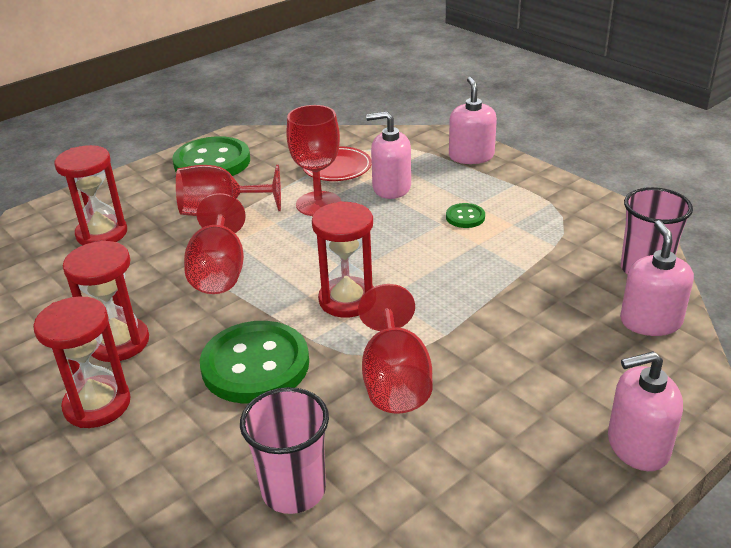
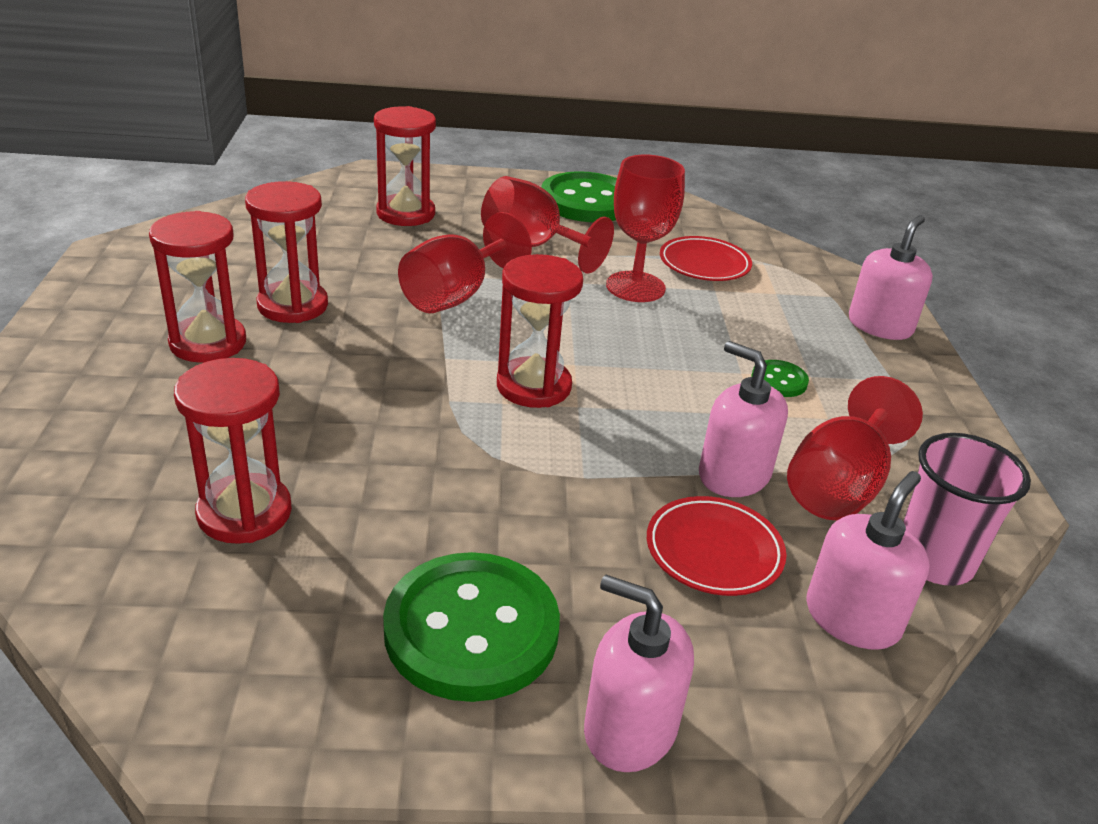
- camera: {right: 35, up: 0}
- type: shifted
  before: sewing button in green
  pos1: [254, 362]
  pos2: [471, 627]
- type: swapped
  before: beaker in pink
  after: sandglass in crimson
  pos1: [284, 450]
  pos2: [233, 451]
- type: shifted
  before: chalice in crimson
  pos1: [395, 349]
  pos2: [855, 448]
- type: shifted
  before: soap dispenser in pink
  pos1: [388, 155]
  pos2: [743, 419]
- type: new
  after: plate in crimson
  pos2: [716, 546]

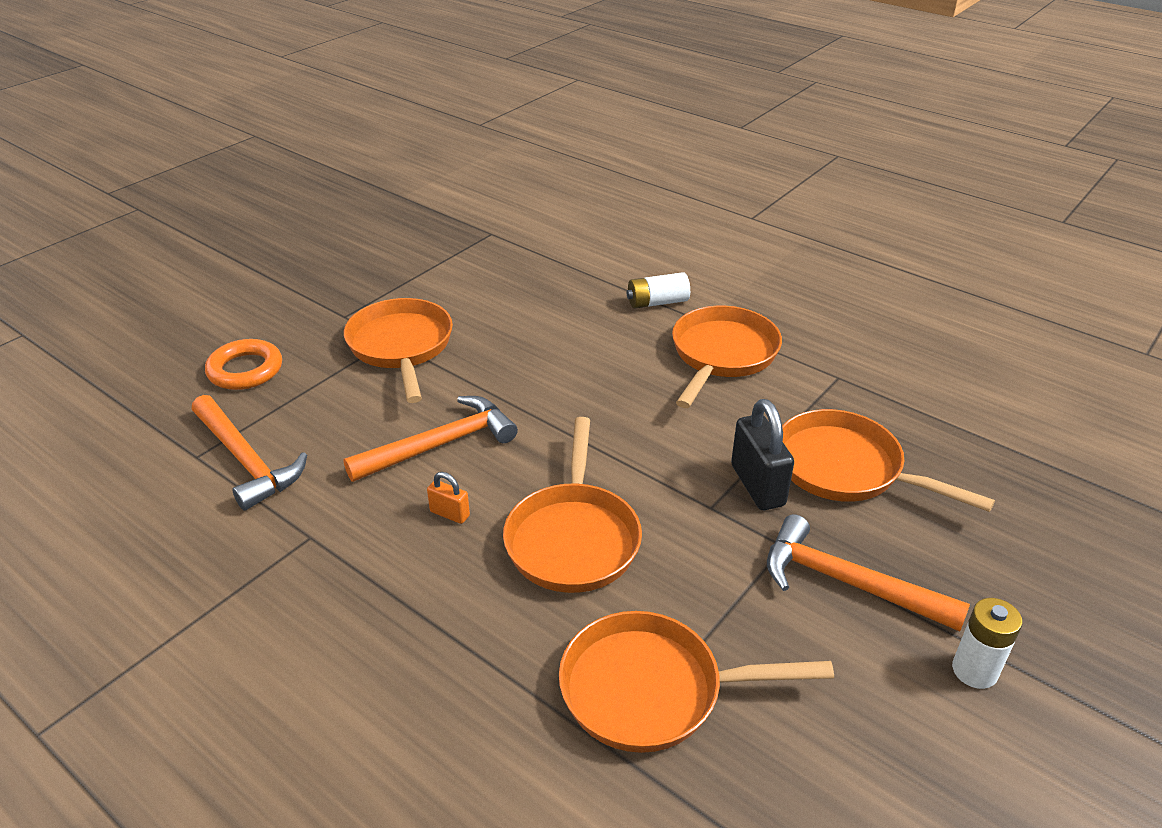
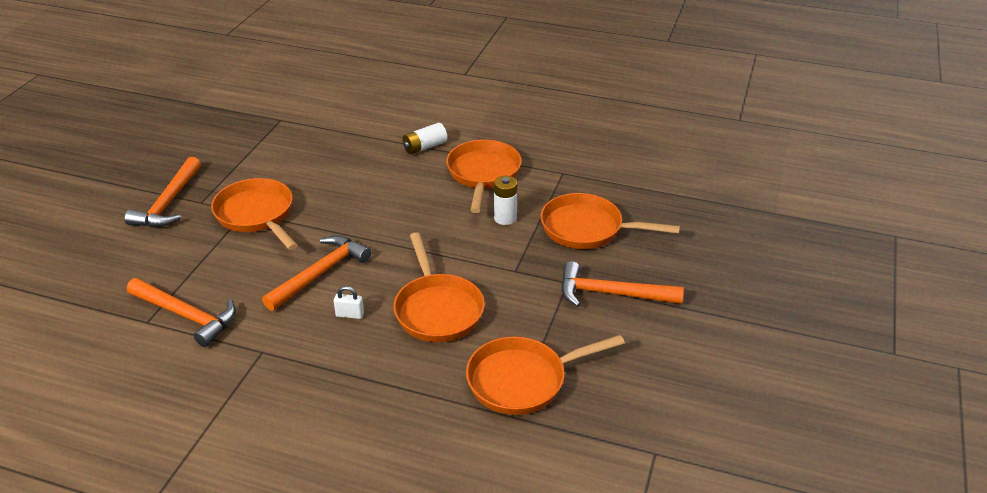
- camera: {right: -20, up: 0}
- type: gone
  before: ring in orange-coloured
  pos1: [243, 364]
- type: repainted
  before: lock in orange-coloured
  after: lock in snow-white
  pos1: [448, 498]
  pos2: [349, 302]
- type: gone
  before: lock in ebony
  pos1: [762, 454]
- type: shifted
  before: power cell in snow-white
  pos1: [987, 643]
  pos2: [505, 200]
- type: new
  after: claw hammer in orange-coloured
  pos2: [163, 192]

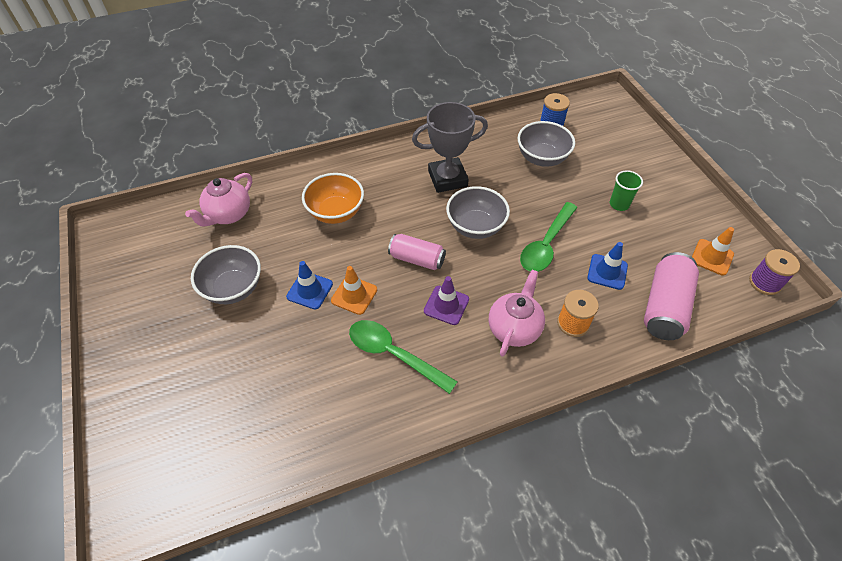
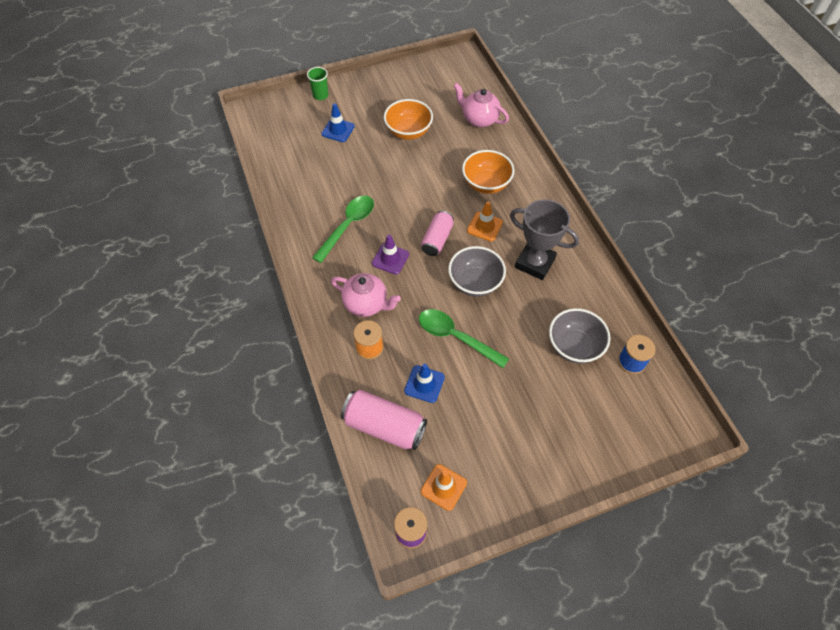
- camera: {right: 90, up: 5}
- type: repainted
  before: deep dish in gray
  after: deep dish in orange-coloured
  pos1: [226, 274]
  pos2: [408, 119]
- type: shifted
  before: safety cone in cobalt
  pos1: [309, 285]
  pos2: [338, 122]
- type: shifted
  before: safety cone in orange-coloured
  pos1: [354, 290]
  pos2: [485, 221]
- type: rotated
  before: award cup in gray
  pos1: [450, 147]
  pos2: [544, 239]
  turn: -45
- type: shifted
  before: beaker in green
  pos1: [626, 190]
  pos2: [317, 83]

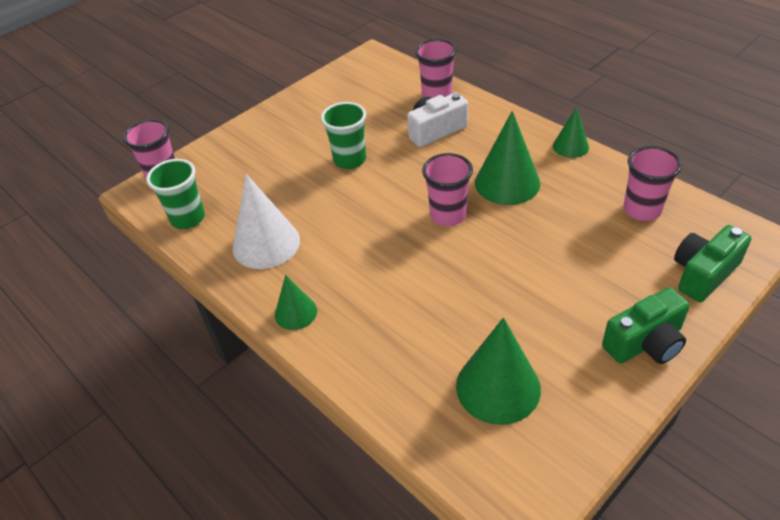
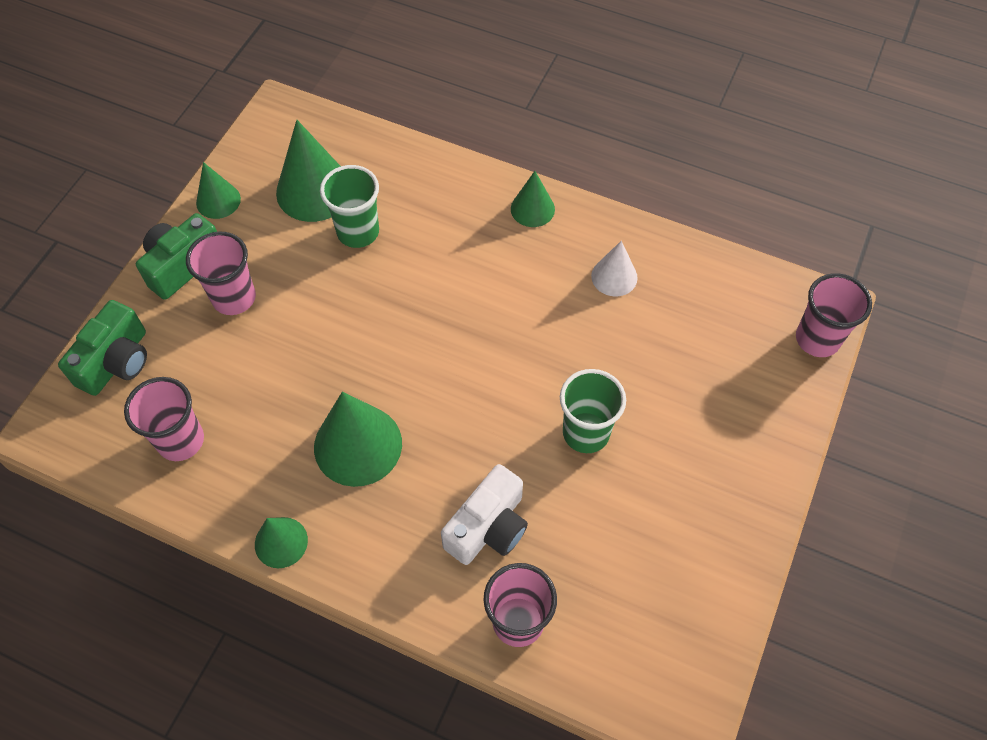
- camera: {right: 155, up: 15}
- type: shifted
  before: beaker in green
  pos1: [175, 194]
  pos2: [349, 206]
- type: scaled
  before: cone shape in snow-white
  pos1: [266, 221]
  pos2: [614, 268]
  scale: 0.57
- type: shifted
  before: beaker in pink
  pos1: [447, 189]
  pos2: [221, 273]
- type: new
  after: cone shape in green
  pos2: [218, 190]

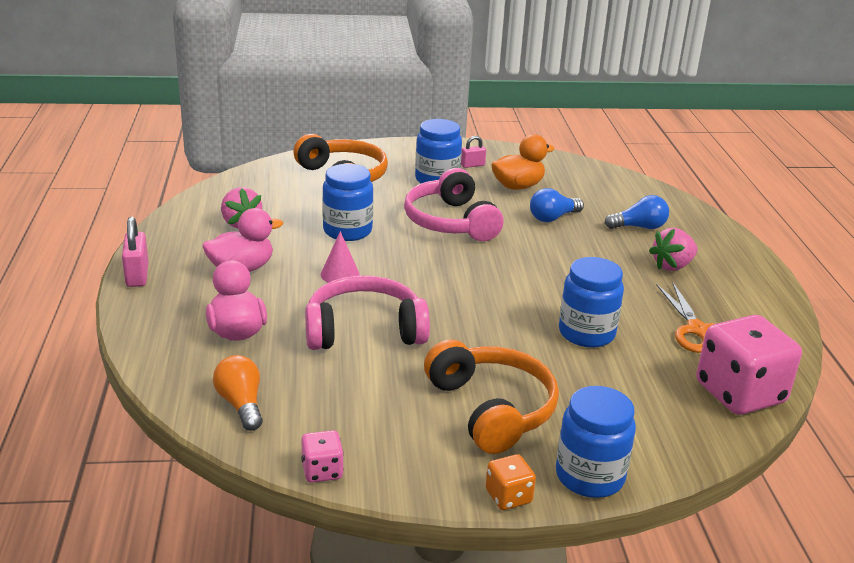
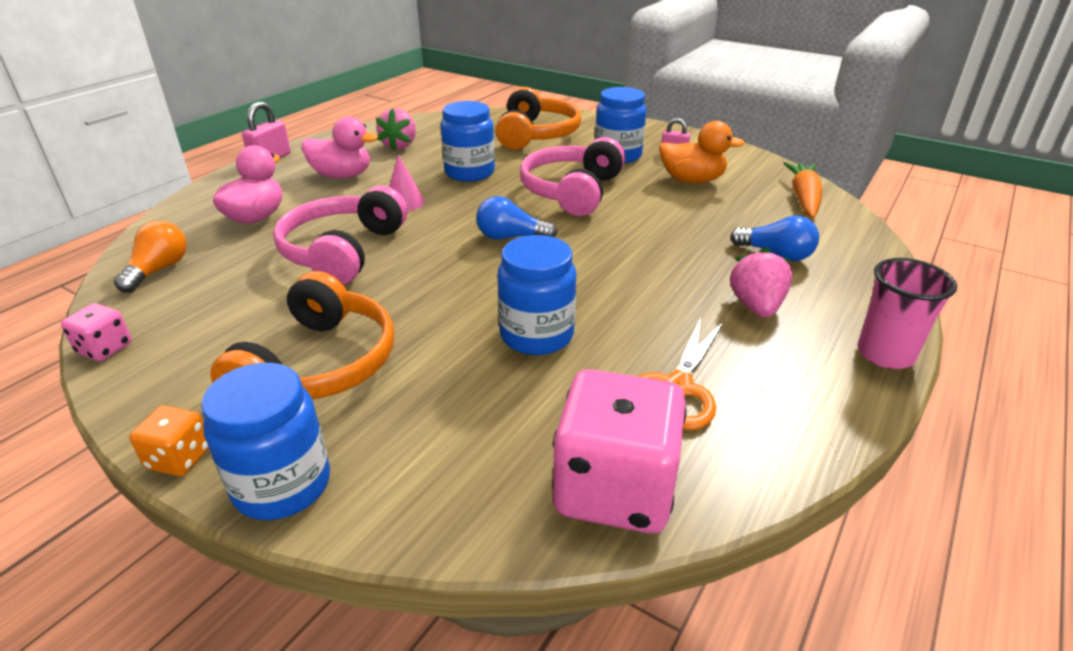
- camera: {right: 40, up: 5}
- type: rotated
  before: headphones in pink
  pos1: [367, 313]
  pos2: [340, 235]
  turn: -105
- type: shifted
  before: light bulb in cobalt
  pos1: [557, 205]
  pos2: [516, 218]
- type: rotated
  before: strawberry in pink
  pos1: [673, 249]
  pos2: [761, 282]
  turn: 90
- type: new
  after: toy carrot in orange-coloured
  pos2: [802, 190]
- type: new
  after: beaker in pink
  pos2: [907, 313]

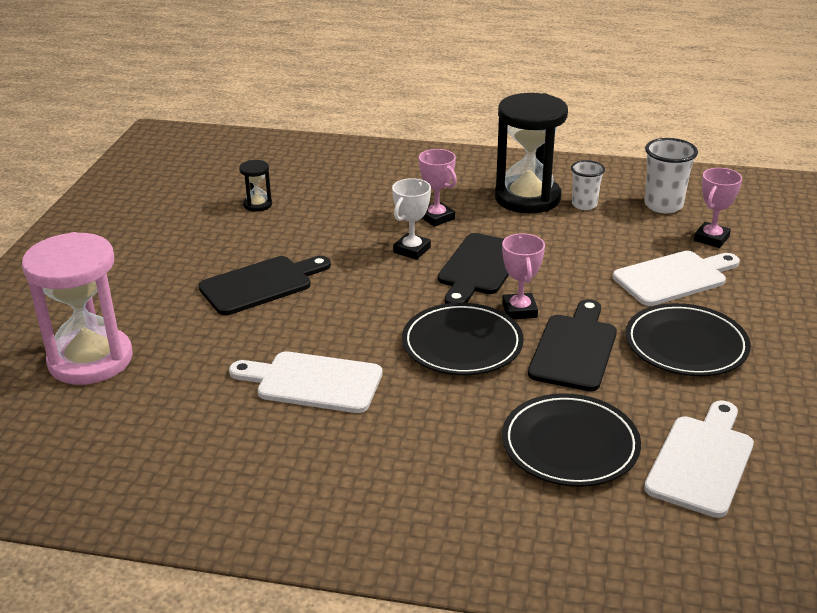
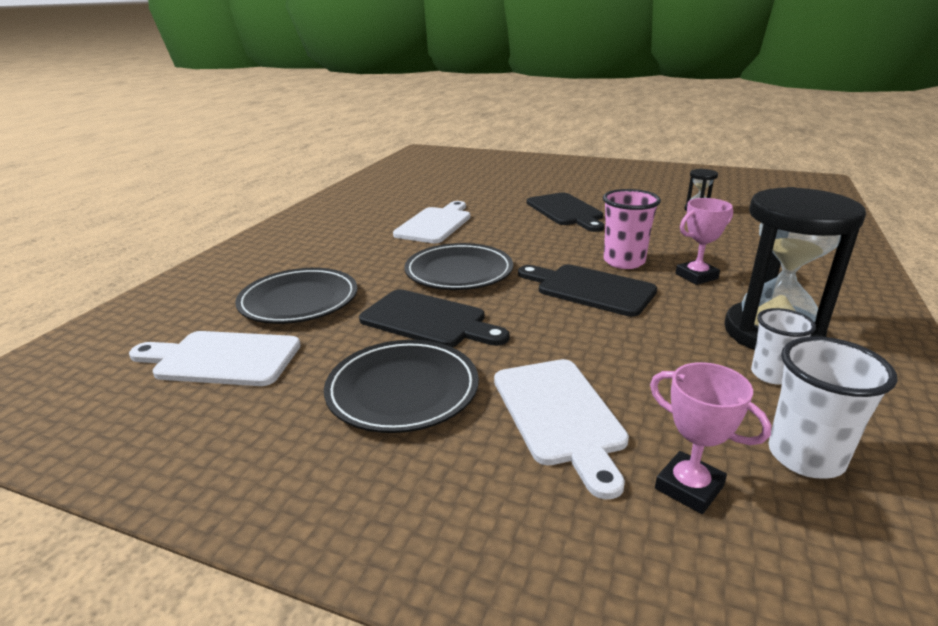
- camera: {right: 100, up: -5}
- type: gone
  before: sandglass in pink
  pos1: [77, 308]
- type: swapped
  before: award cup in snow-white
  after: beaker in pink
  pos1: [411, 219]
  pos2: [632, 229]
- type: gone
  before: award cup in pink
  pos1: [523, 276]
- type: rotated
  before: bread board in snow-white
  pos1: [699, 459]
  pos2: [215, 358]
  turn: 150

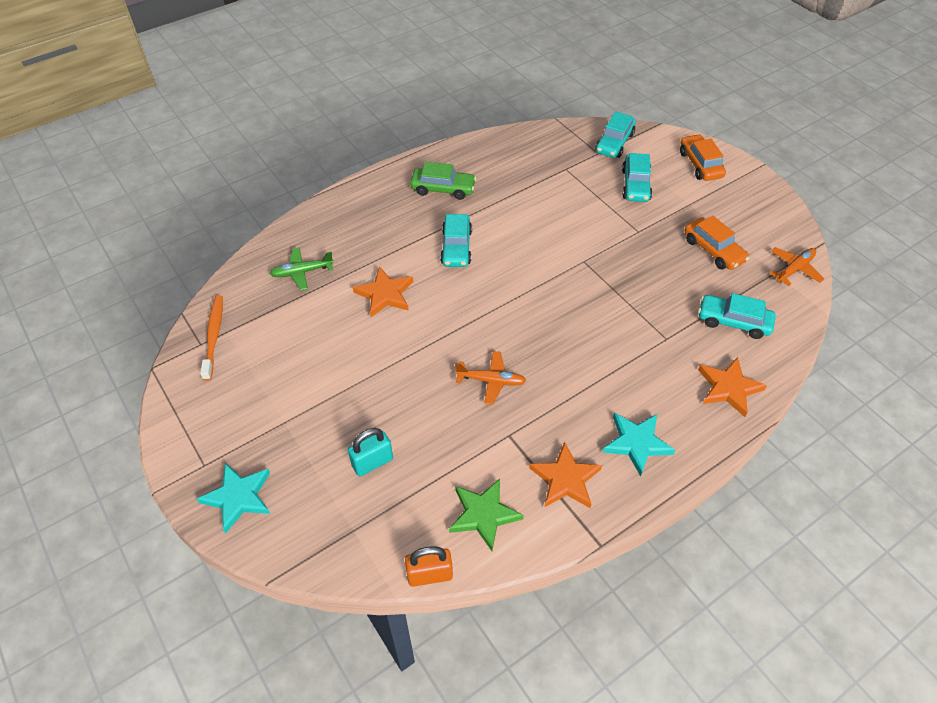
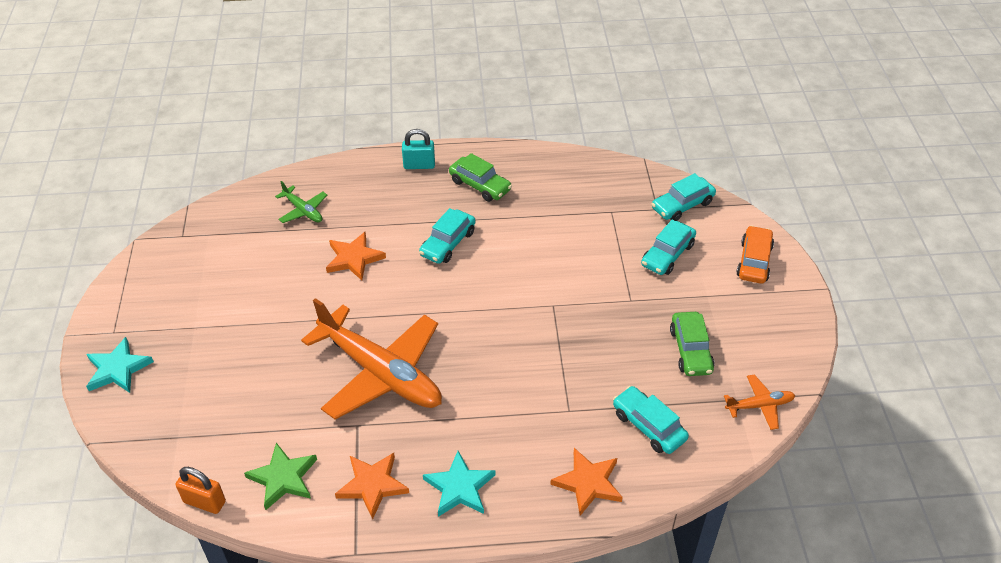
- camera: {right: 30, up: -5}
- type: gone
  before: dental brush in orange-coloured
  pos1: [211, 338]
- type: rotated
  before: plane in green
  pos1: [301, 269]
  pos2: [301, 202]
  turn: -150
- type: shifted
  before: lock in teal
  pos1: [370, 452]
  pos2: [418, 149]
- type: scaled
  before: plane in orange-coloured
  pos1: [490, 378]
  pos2: [371, 359]
  scale: 2.32
- type: repainted
  before: toy car in orange-coloured
  after: toy car in green
  pos1: [717, 243]
  pos2: [692, 344]

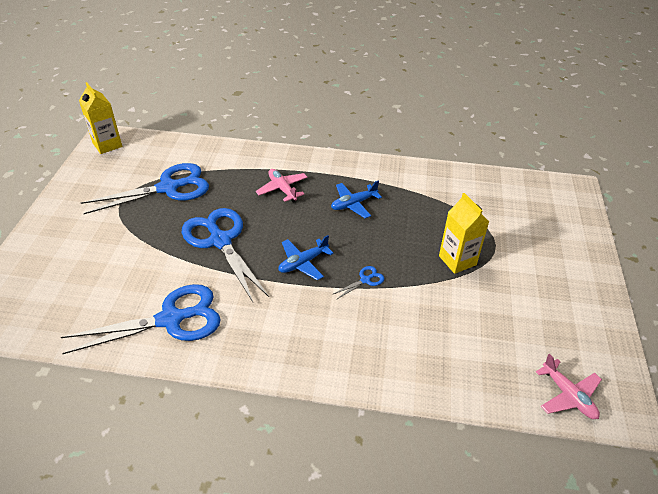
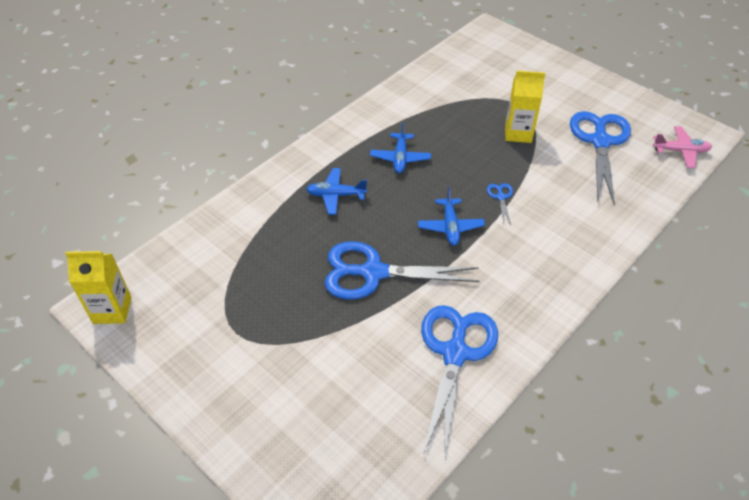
- camera: {right: -55, up: 5}
- type: shifted
  before: pair of scissors in cobalt
  pos1: [145, 188]
  pos2: [600, 158]
- type: repainted
  before: plane in pink
  after: plane in cobalt
  pos1: [282, 185]
  pos2: [336, 191]

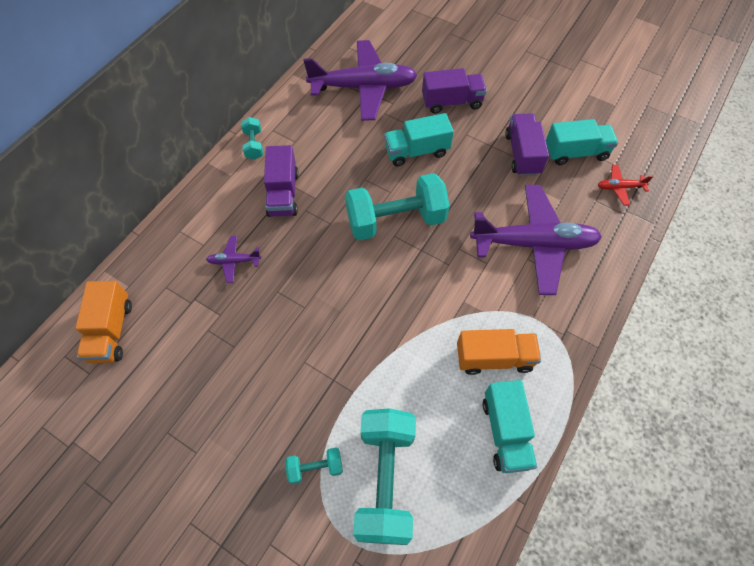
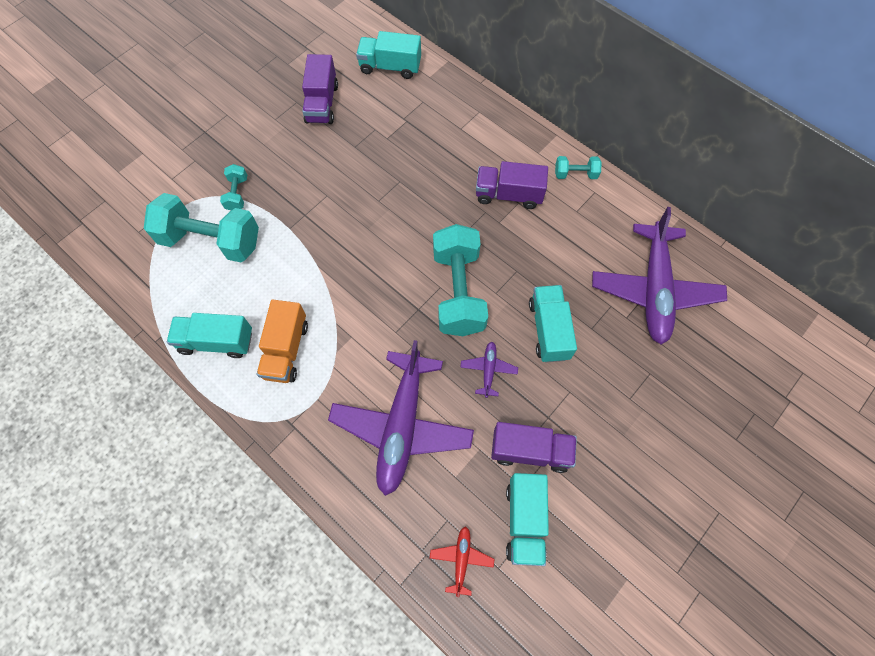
- camera: {right: 100, up: 5}
- type: repainted
  before: lorry in orange-coloured
  after: lorry in teal
  pos1: [103, 322]
  pos2: [388, 55]
- type: shifted
  before: plane in purple
  pos1: [233, 259]
  pos2: [489, 370]
- type: shifted
  before: lorry in purple
  pos1: [454, 91]
  pos2: [320, 89]

